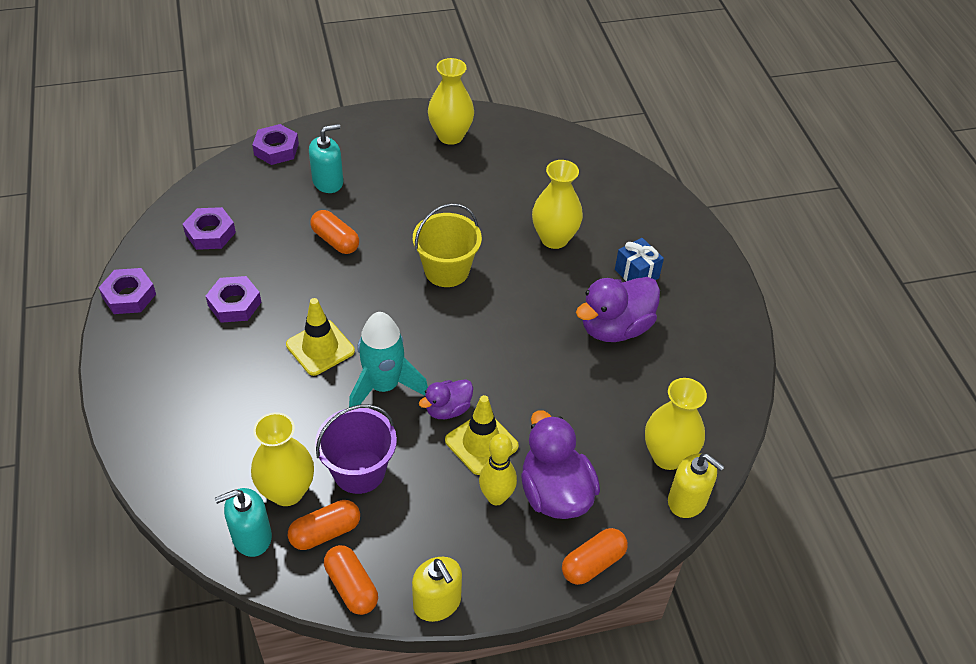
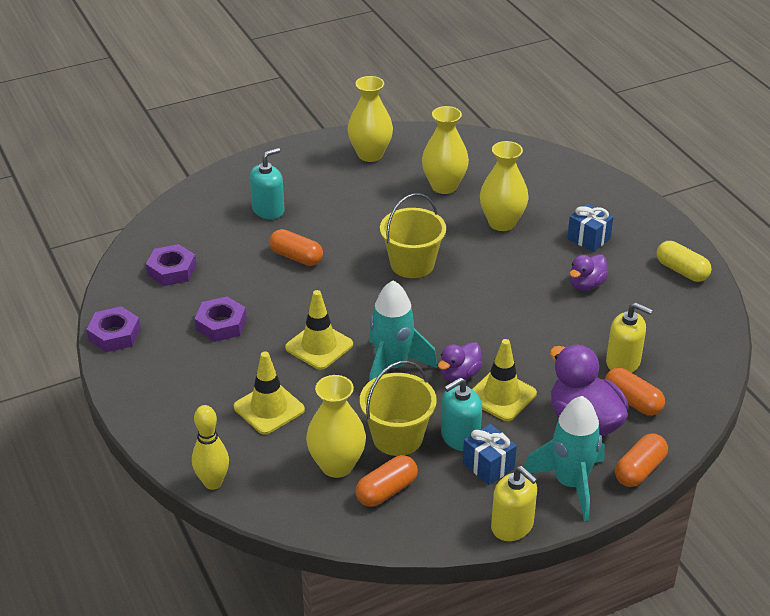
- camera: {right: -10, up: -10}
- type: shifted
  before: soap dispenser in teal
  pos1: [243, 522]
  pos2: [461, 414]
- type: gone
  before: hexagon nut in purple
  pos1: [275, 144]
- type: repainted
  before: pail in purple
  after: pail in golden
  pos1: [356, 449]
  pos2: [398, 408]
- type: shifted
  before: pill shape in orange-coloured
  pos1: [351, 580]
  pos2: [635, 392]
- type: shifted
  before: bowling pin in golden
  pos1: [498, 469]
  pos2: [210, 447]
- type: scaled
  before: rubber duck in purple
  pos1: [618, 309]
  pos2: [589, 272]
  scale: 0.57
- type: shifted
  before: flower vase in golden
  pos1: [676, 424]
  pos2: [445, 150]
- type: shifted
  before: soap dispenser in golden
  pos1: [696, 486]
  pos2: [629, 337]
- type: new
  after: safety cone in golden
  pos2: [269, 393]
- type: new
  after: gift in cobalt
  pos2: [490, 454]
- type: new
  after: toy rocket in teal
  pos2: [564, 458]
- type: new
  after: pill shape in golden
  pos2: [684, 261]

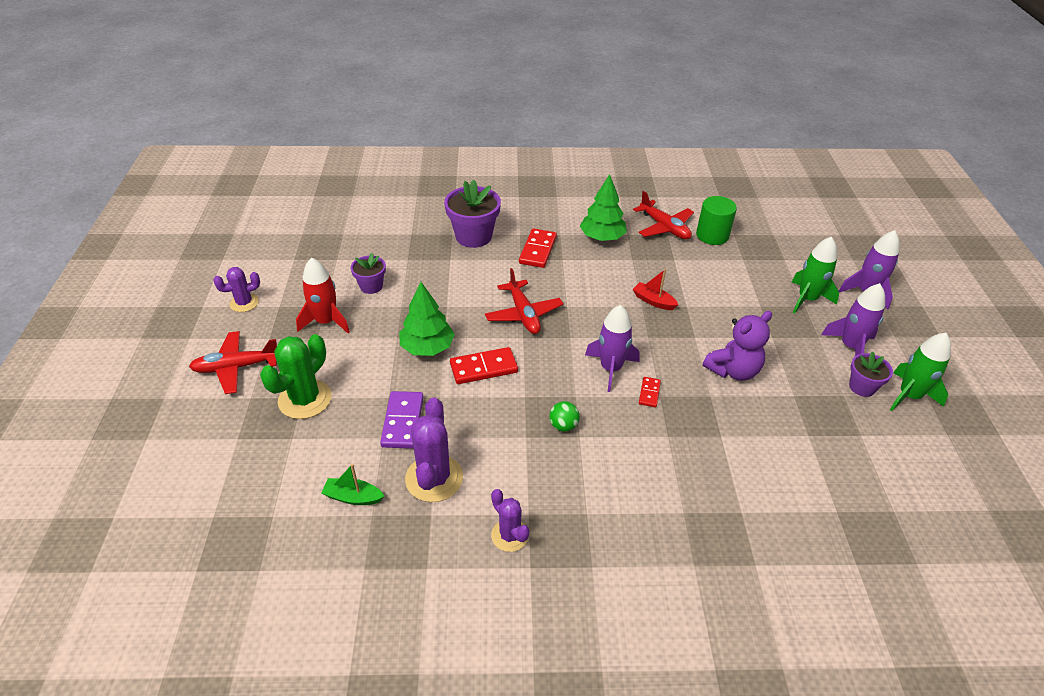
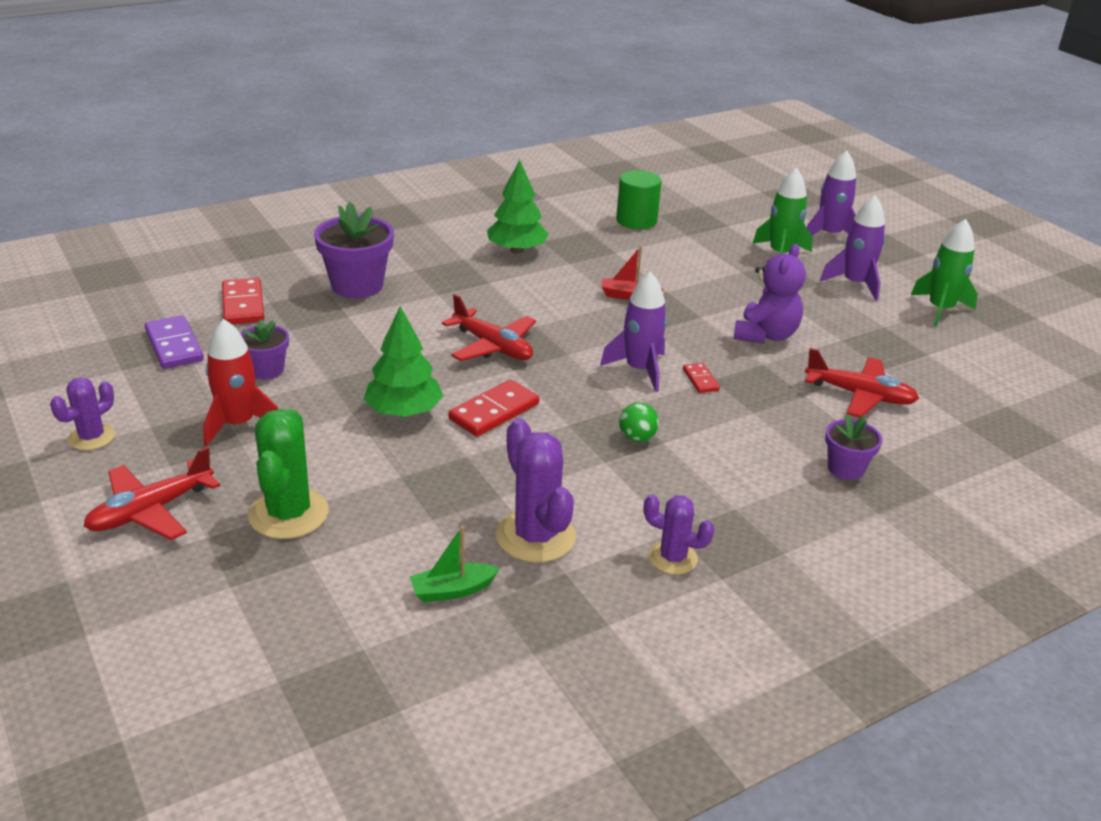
- camera: {right: -30, up: -10}
- type: shifted
  before: domino in purple
  pos1: [402, 420]
  pos2: [174, 342]
- type: shifted
  before: domino in crimson
  pos1: [538, 248]
  pos2: [243, 301]
- type: shifted
  before: plane in crimson
  pos1: [663, 215]
  pos2: [862, 382]
- type: shifted
  before: potted plant in purple
  pos1: [871, 374]
  pos2: [853, 447]

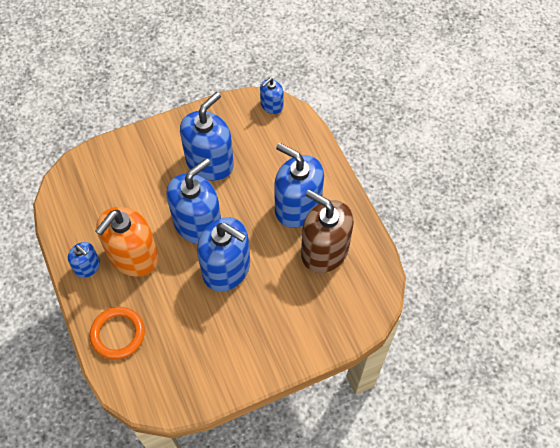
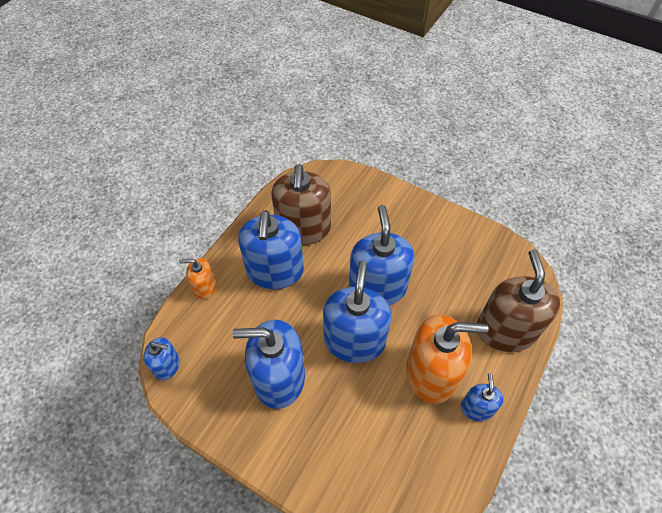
- camera: {right: -125, up: -5}
- type: swapped
  before: ring in orange-coloured
  after: soap dispenser in dark brown
  pos1: [117, 333]
  pos2: [518, 300]
- type: rotated
  before: soap dispenser in cobalt
  pos1: [193, 201]
  pos2: [357, 312]
  turn: 90
- type: new
  after: soap dispenser in orange-coloured
  pos2: [197, 279]

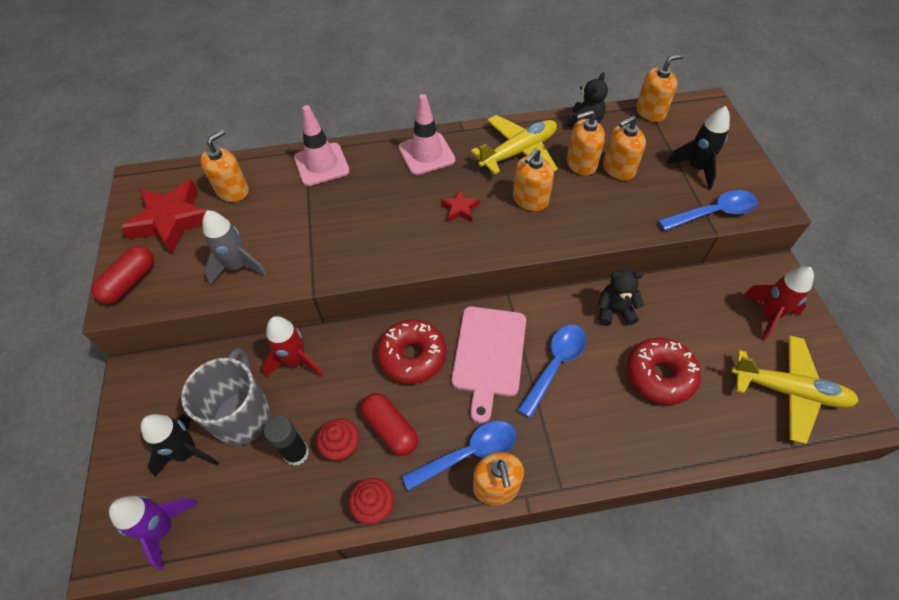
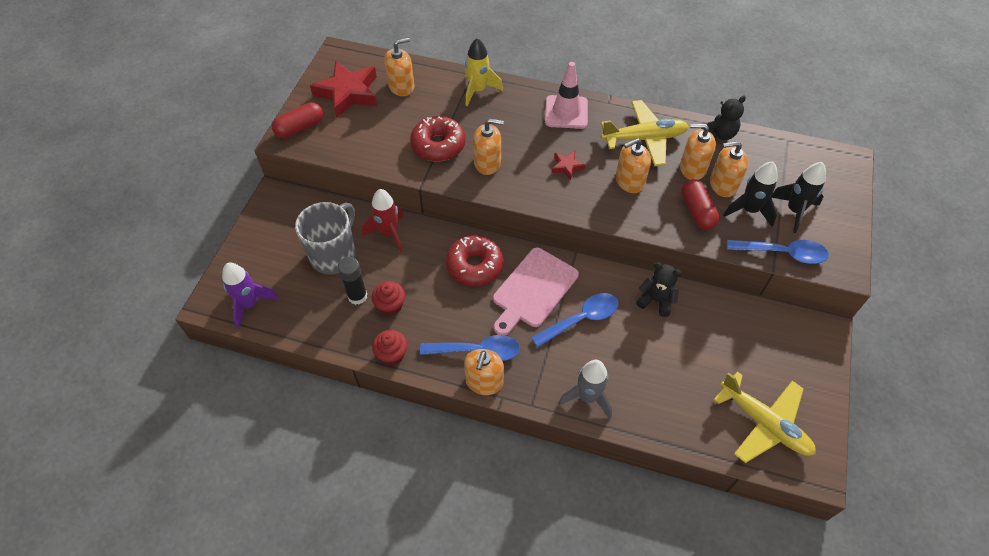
- camera: {right: 25, up: 0}
- type: shifted
  before: toy rocket in ebony
  pos1: [180, 445]
  pos2: [751, 194]
- type: shifted
  before: toy rocket in gray
  pos1: [235, 247]
  pos2: [585, 389]
- type: swapped
  before: safety cone in pink
  after: toy rocket in golden
  pos1: [322, 145]
  pos2: [484, 72]
- type: shifted
  before: pill shape in crimson
  pos1: [389, 424]
  pos2: [700, 204]
- type: shifted
  before: doughnut in crimson
  pos1: [664, 371]
  pos2: [438, 139]
- type: shifted
  before: soap dispenser in orange-coloured
  pos1: [660, 88]
  pos2: [488, 146]
- type: gone
  before: toy rocket in crimson
  pos1: [778, 304]

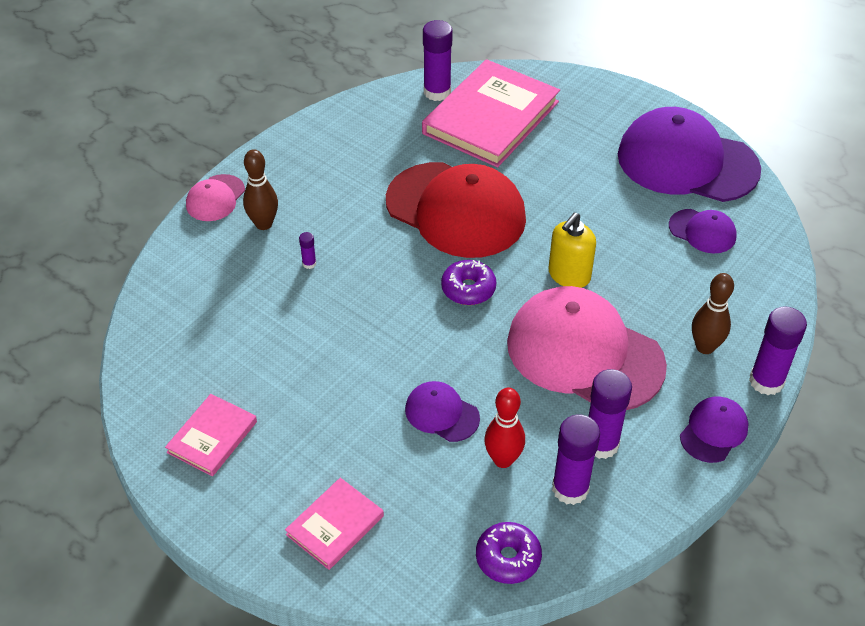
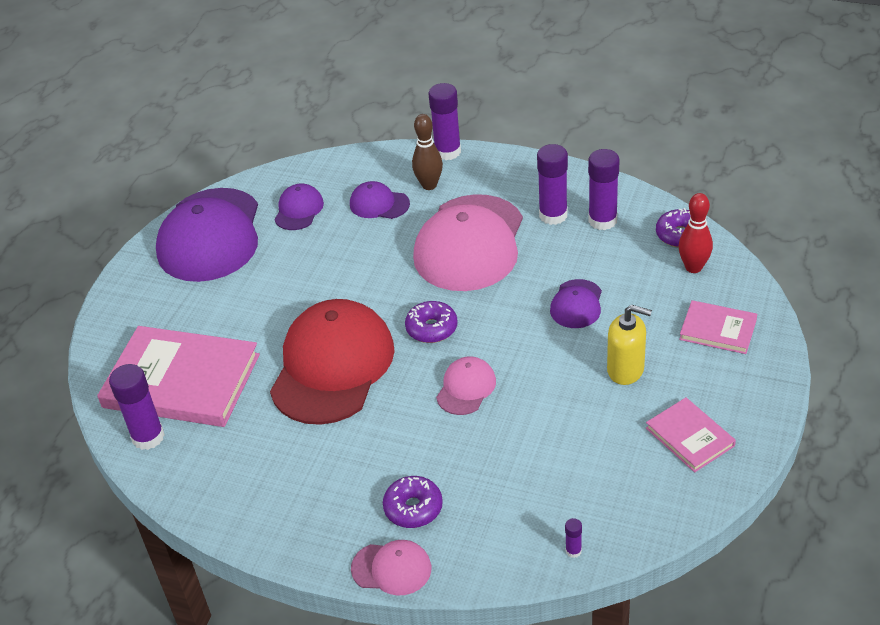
- camera: {right: -105, up: -5}
- type: rotated
  before: book in pink
  pos1: [211, 435]
  pos2: [691, 435]
  turn: 45
- type: swapped
  before: bowling pin in dark brown
  after: doughnut in purple
  pos1: [260, 189]
  pos2: [413, 502]
- type: shifted
  before: glue stick in purple
  pos1: [307, 250]
  pos2: [573, 538]
- type: shifted
  before: bowling pin in crimson
  pos1: [504, 427]
  pos2: [696, 233]
- type: shifted
  before: soap dispenser in golden
  pos1: [572, 250]
  pos2: [629, 345]
- type: shifted
  before: baseball cap in purple
  pos1: [714, 429]
  pos2: [380, 200]
- type: new
  after: baseball cap in pink
  pos2: [466, 385]

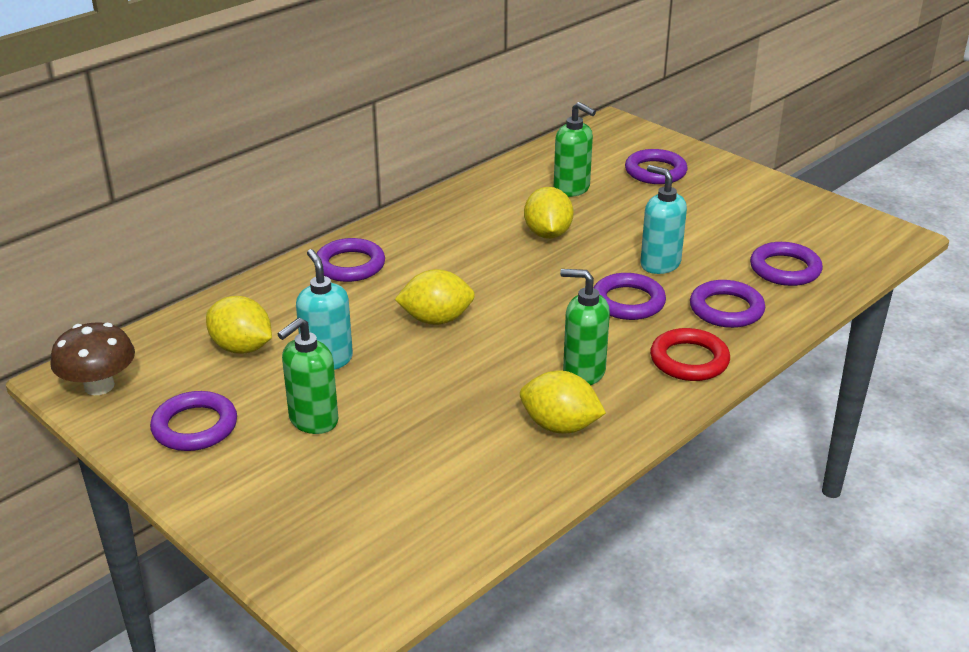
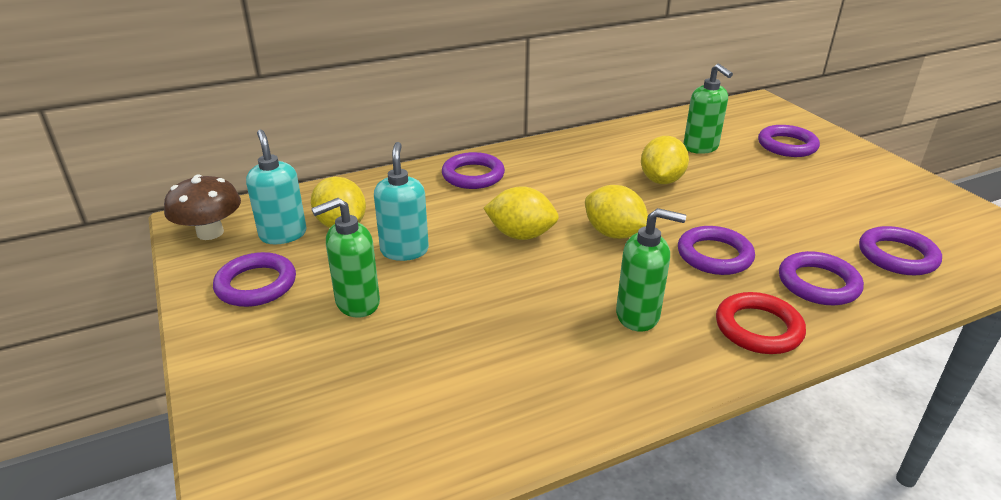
- camera: {right: 20, up: 0}
- type: shifted
  before: lemon in golden
  pos1: [563, 402]
  pos2: [616, 212]
- type: rotated
  before: soap dispenser in green
  pos1: [585, 327]
  pos2: [651, 270]
  turn: 150
- type: shifted
  before: soap dispenser in teal
  pos1: [663, 219]
  pos2: [276, 187]

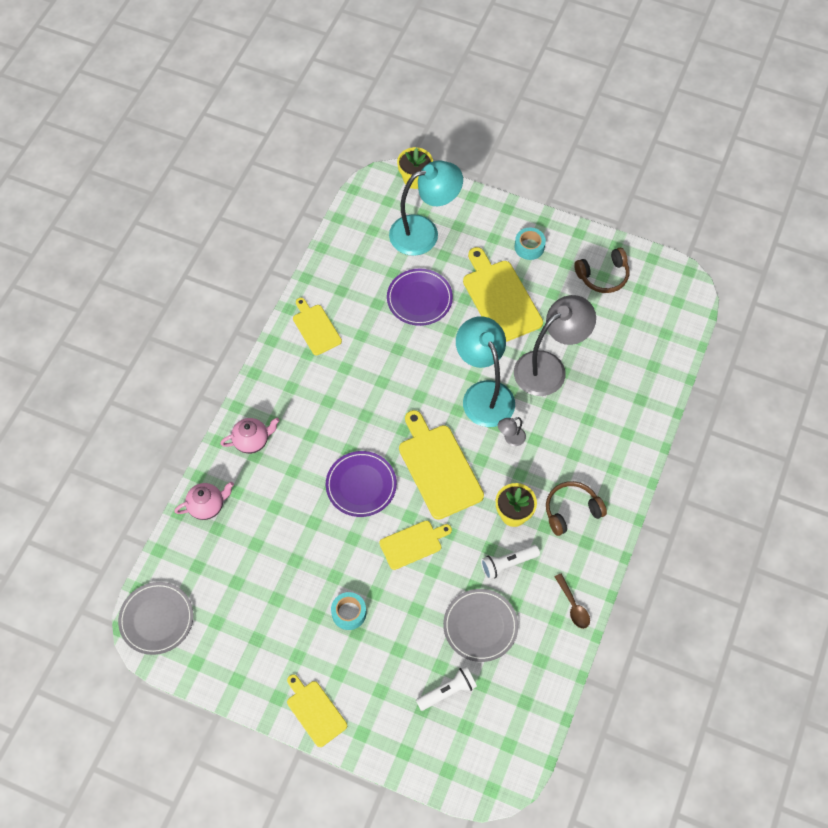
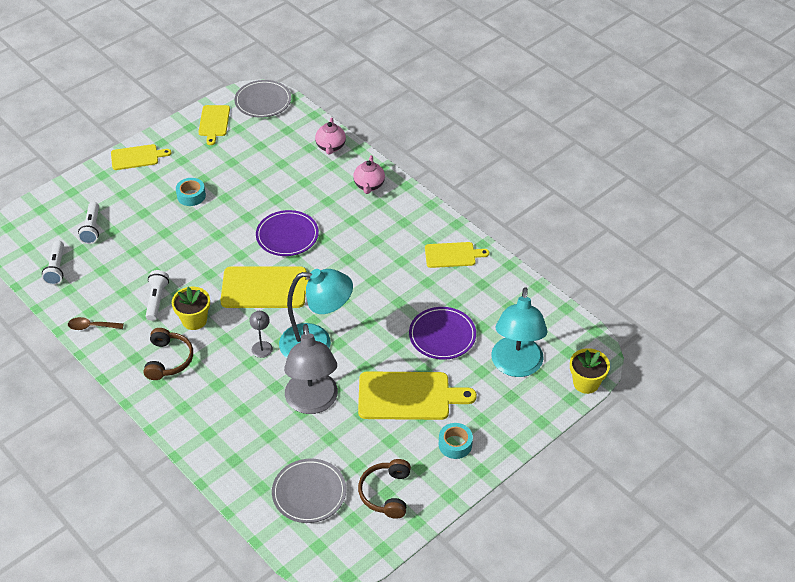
- camera: {right: 115, up: -15}
- type: shifted
  before: bread board in golden
  pos1: [415, 545]
  pos2: [214, 125]
- type: shifted
  before: plate in gray
  pos1: [480, 625]
  pos2: [309, 490]
- type: new
  after: pocket torch in snow-white
  pos2: [53, 263]

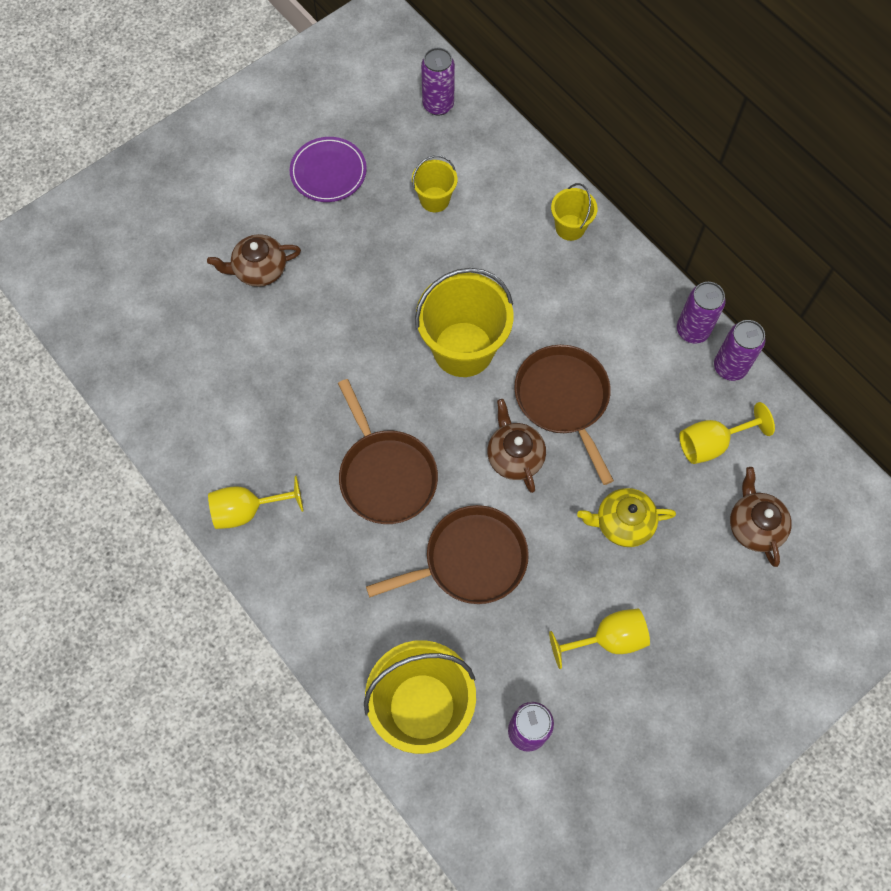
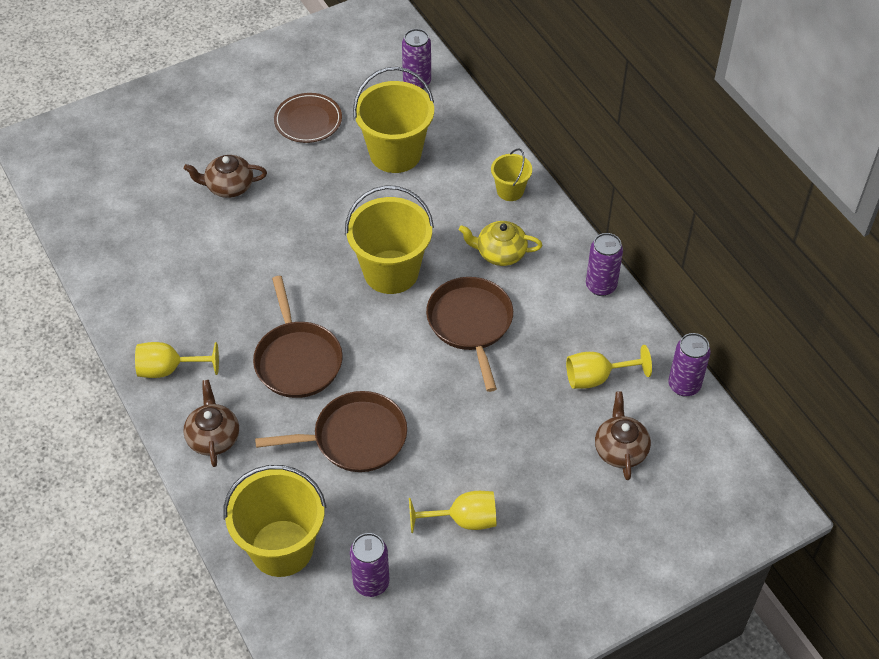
- camera: {right: 10, up: -15}
- type: repainted
  before: plate in purple
  after: plate in dark brown
  pos1: [328, 169]
  pos2: [308, 118]
- type: scaled
  before: pail in golden
  pos1: [434, 183]
  pos2: [393, 120]
  scale: 1.95
- type: shifted
  before: teapot in dark brown
  pos1: [516, 446]
  pos2: [211, 423]
- type: shifted
  before: teapot in golden
  pos1: [626, 517]
  pos2: [500, 243]
- type: shifted
  before: tin in purple
  pos1: [739, 350]
  pos2: [689, 365]

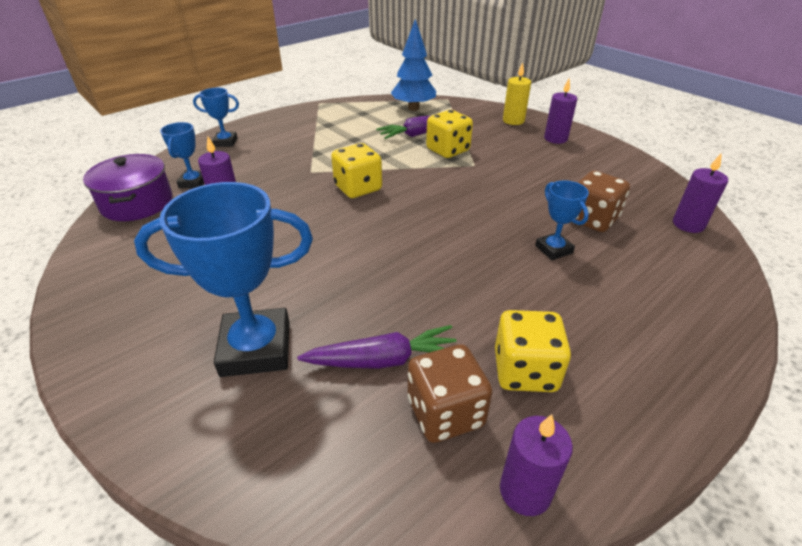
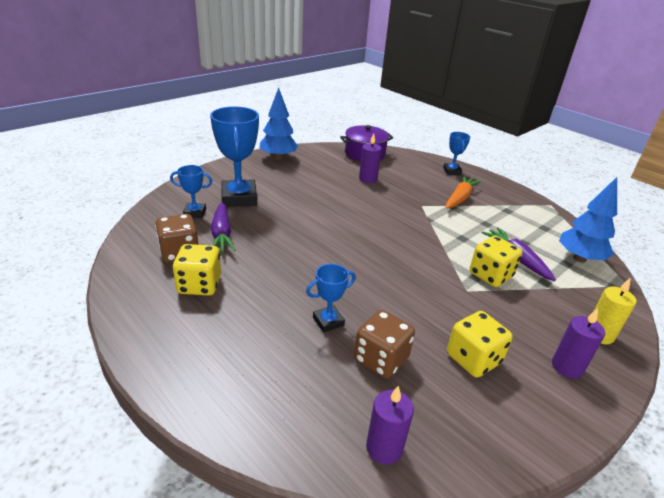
- camera: {right: 85, up: -5}
- type: shifted
  before: award cup in cobalt
  pos1: [182, 155]
  pos2: [191, 191]
- type: shifted
  before: game die in golden
  pos1: [356, 170]
  pos2: [480, 344]
- type: gone
  before: wax candle in purple
  pos1: [536, 465]
- type: new
  after: tree in cobalt
  pos2: [279, 123]
- type: new
  after: toy carrot in orange-coloured
  pos2: [463, 192]

